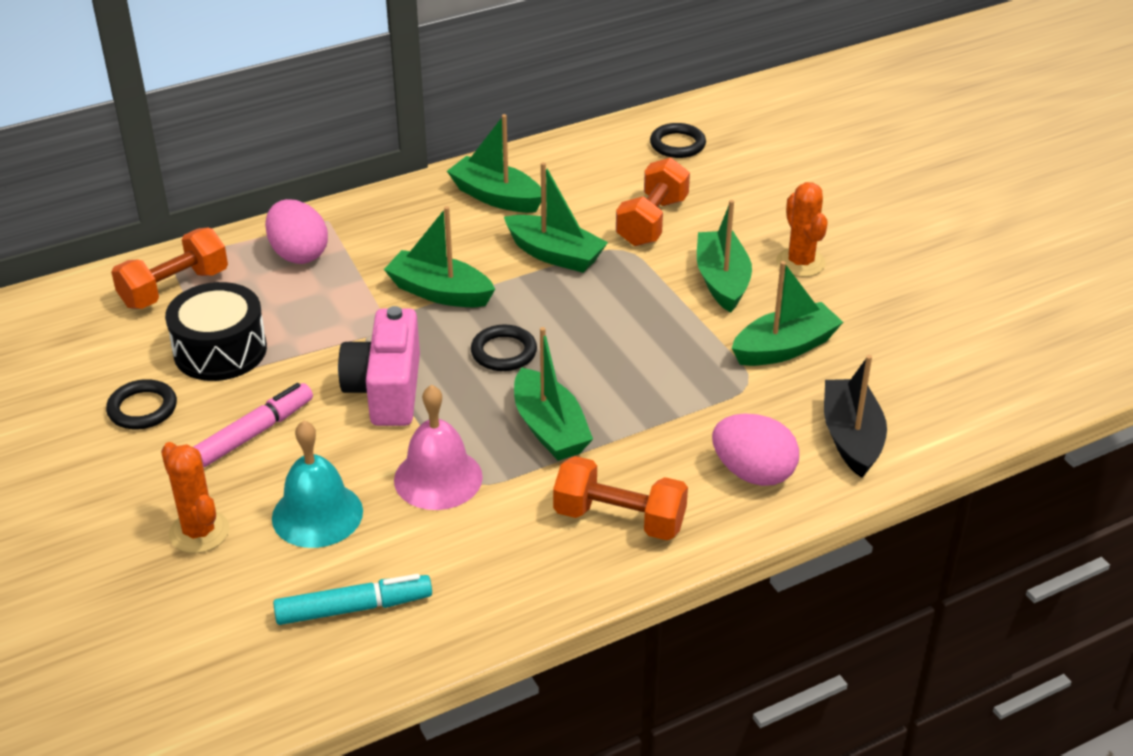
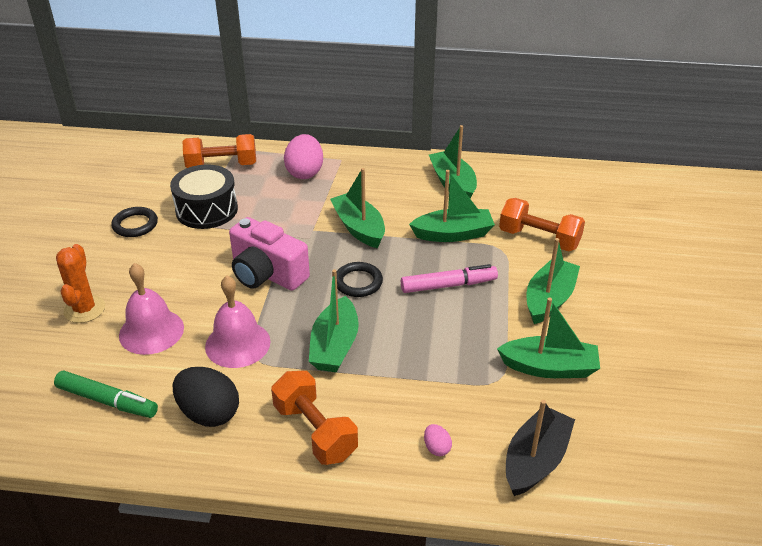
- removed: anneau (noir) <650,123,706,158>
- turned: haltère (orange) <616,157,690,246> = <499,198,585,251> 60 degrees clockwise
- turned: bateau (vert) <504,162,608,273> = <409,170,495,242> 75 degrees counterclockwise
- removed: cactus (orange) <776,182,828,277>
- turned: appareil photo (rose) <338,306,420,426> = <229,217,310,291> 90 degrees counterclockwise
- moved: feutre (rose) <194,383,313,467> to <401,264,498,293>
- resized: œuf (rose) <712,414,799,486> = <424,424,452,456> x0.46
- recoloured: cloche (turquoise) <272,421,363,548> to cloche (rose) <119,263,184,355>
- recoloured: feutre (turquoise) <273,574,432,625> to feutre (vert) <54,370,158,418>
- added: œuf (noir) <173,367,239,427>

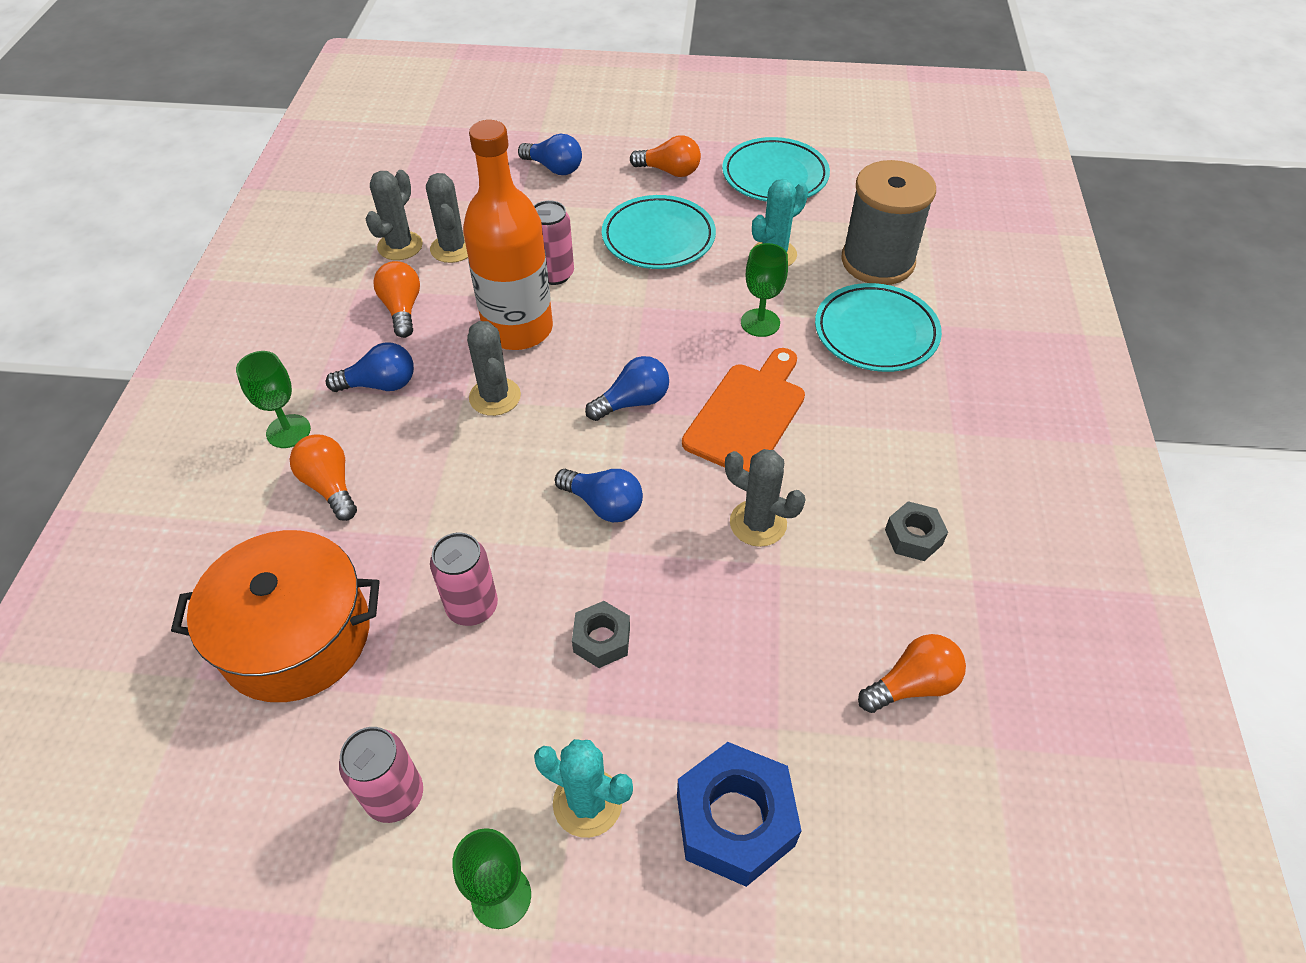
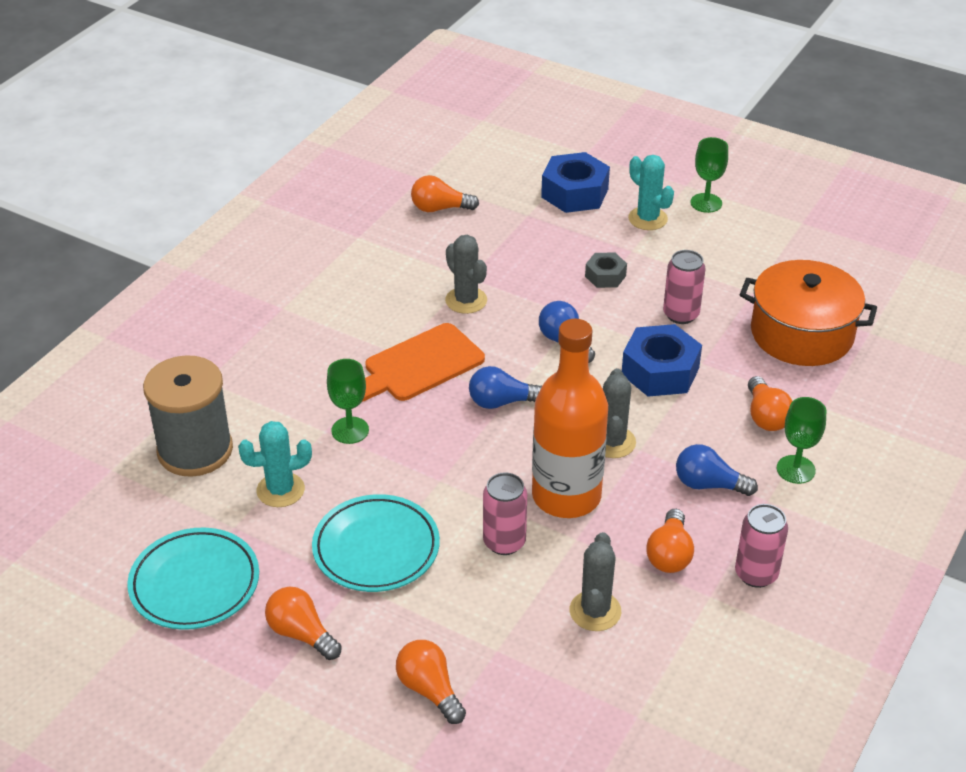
- recoloured: ampoule (bleu) <518,134,582,175> to ampoule (orange) <396,640,466,724>
- removed: cactus (gris) <366,170,423,260>
- removed: assiette (turquoise) <815,283,942,372>
- removed: écrou (gris) <885,501,948,561>
- moved: canette (rose) <339,727,423,823> to <735,504,788,588>
- added: écrou (bleu) <622,324,702,397>

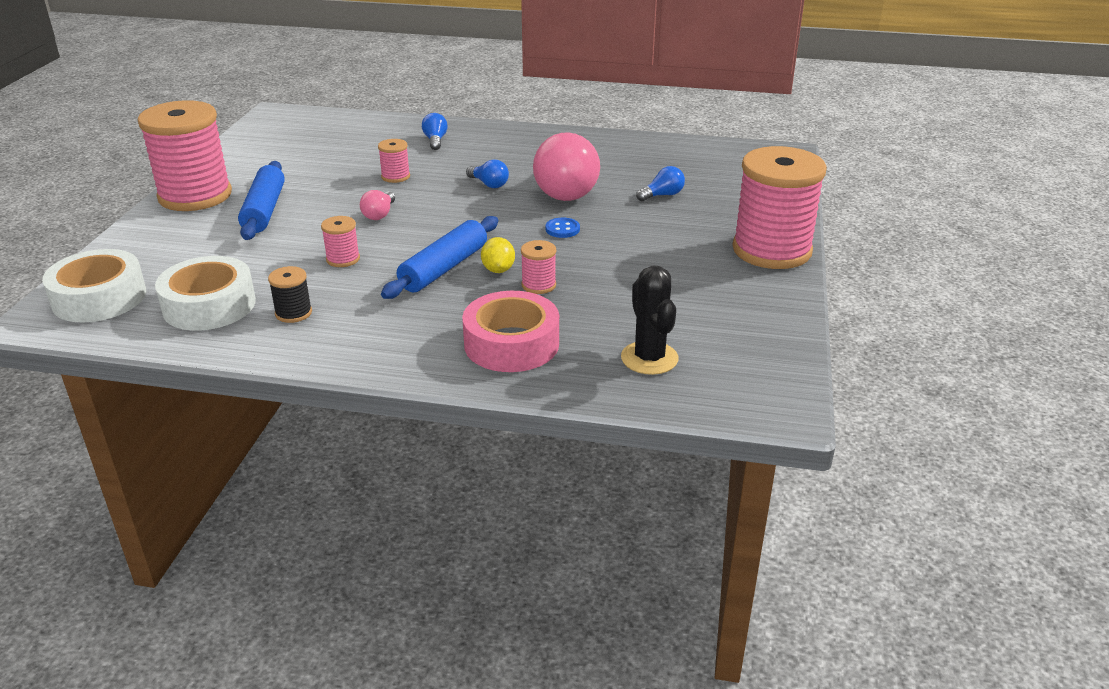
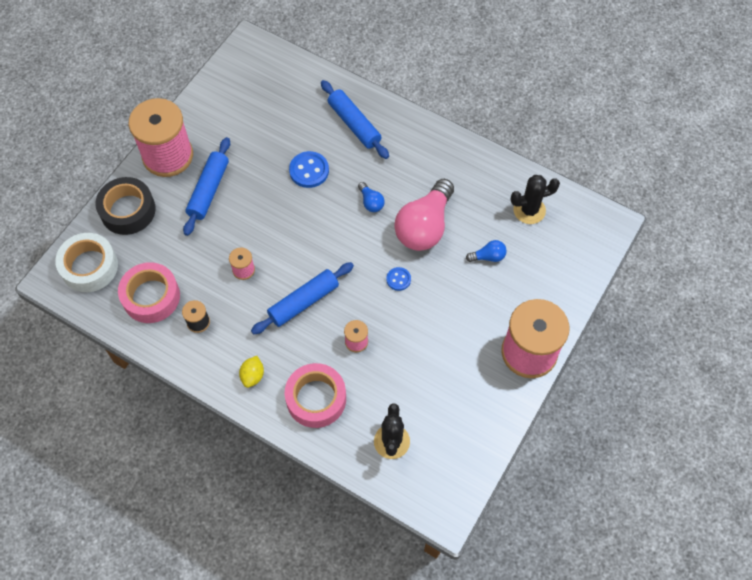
- replaced: ampoule (bleu) <422,113,448,150> to rouleau à pâtisserie (bleu) <321,80,389,159>
- replaced: bobine (rose) <378,139,410,183> to bouton (bleu) <289,151,329,188>
- removed: ampoule (rose) <360,190,395,220>
- moved: citron (jaune) <481,237,515,273> to <239,356,264,388>
- recoloured: ruban adhésif (blanc) <155,256,256,331> to ruban adhésif (rose) <118,262,180,323>
- added: cactus (noir) <511,175,560,224>
- added: ruban adhésif (noir) <95,177,156,235>

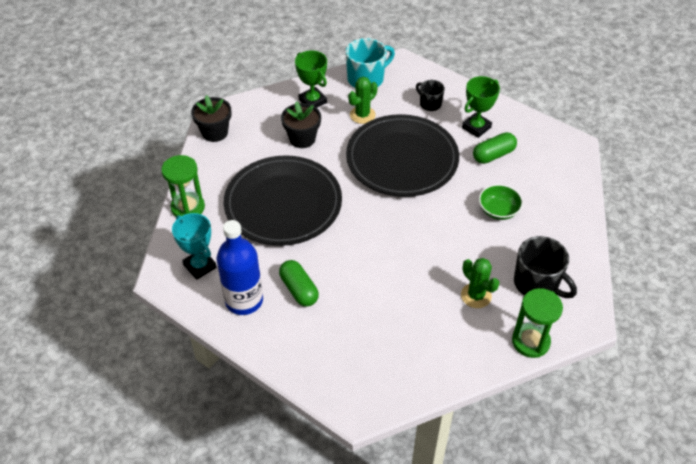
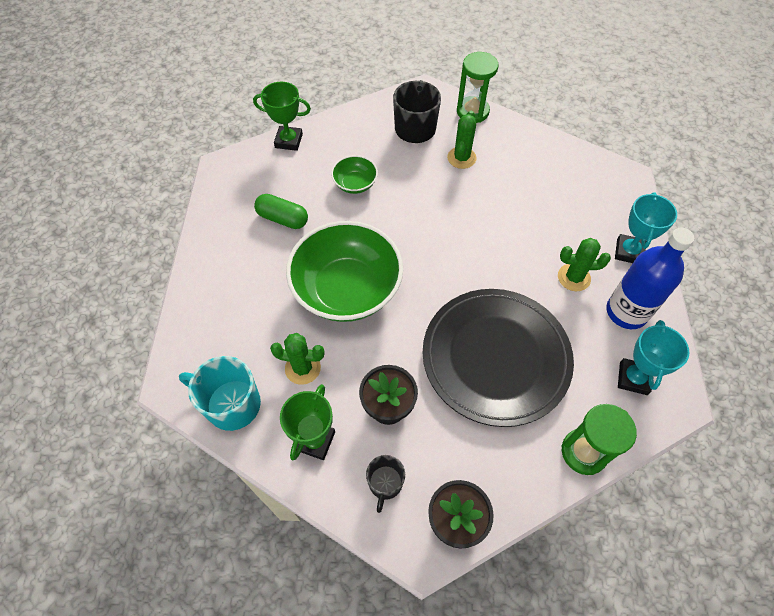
- moved: trophée (vert) <462,76,500,138> to <253,82,311,151>
- moved: tasse (noir) <416,80,445,111> to <366,455,405,513>
- replaced: assiette (noir) <346,114,459,197> to bol (vert) <286,221,403,322>
- replaced: gélule (vert) <279,260,319,307> to cactus (vert) <558,238,611,291>
- added: trophée (turquoise) <615,192,677,263>

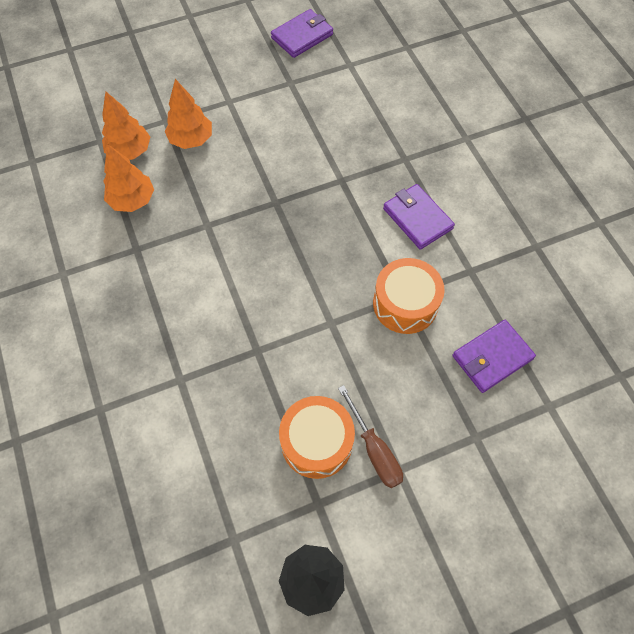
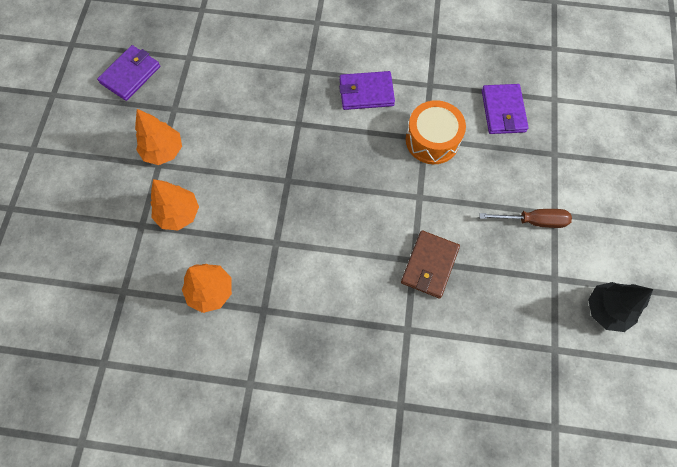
- turned: portefeuille (violet) <271,9,333,58> = <97,45,160,101> 45 degrees clockwise
- moved: arbre (orange) <102,91,150,160> to <135,109,182,165>
- removed: tambour (orange) <279,396,355,479>
- added: portefeuille (marron) <401,230,460,298>

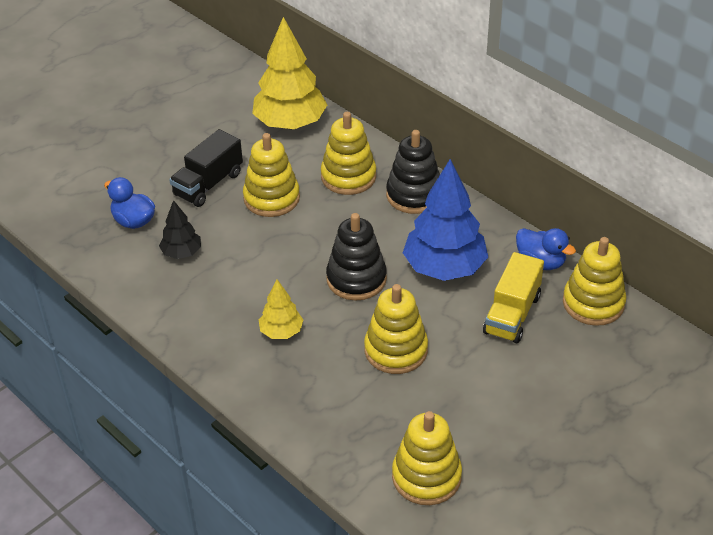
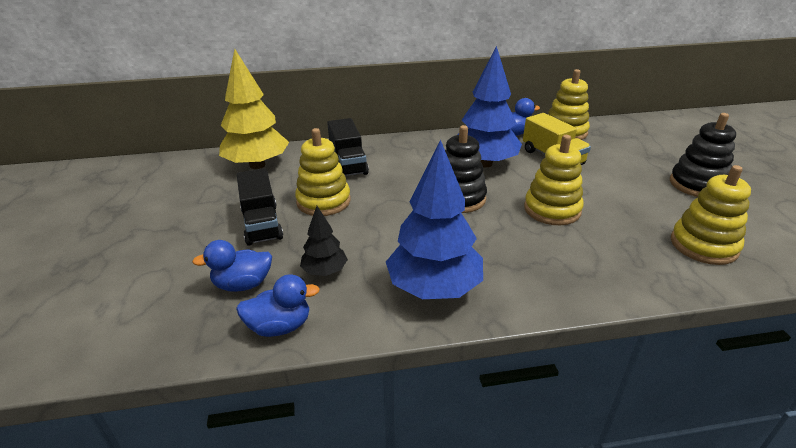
- replaced: jouet à empiler (jaune) <321,112,376,195> to camion (noir) <327,118,369,176>
- moved: jouet à empiler (noir) <386,130,440,214> to <670,113,736,197>
- removed: arbre (jaune) <259,279,303,339>
- added: arbre (bleu) <386,139,483,299>
- added: canard (bleu) <236,274,320,337>

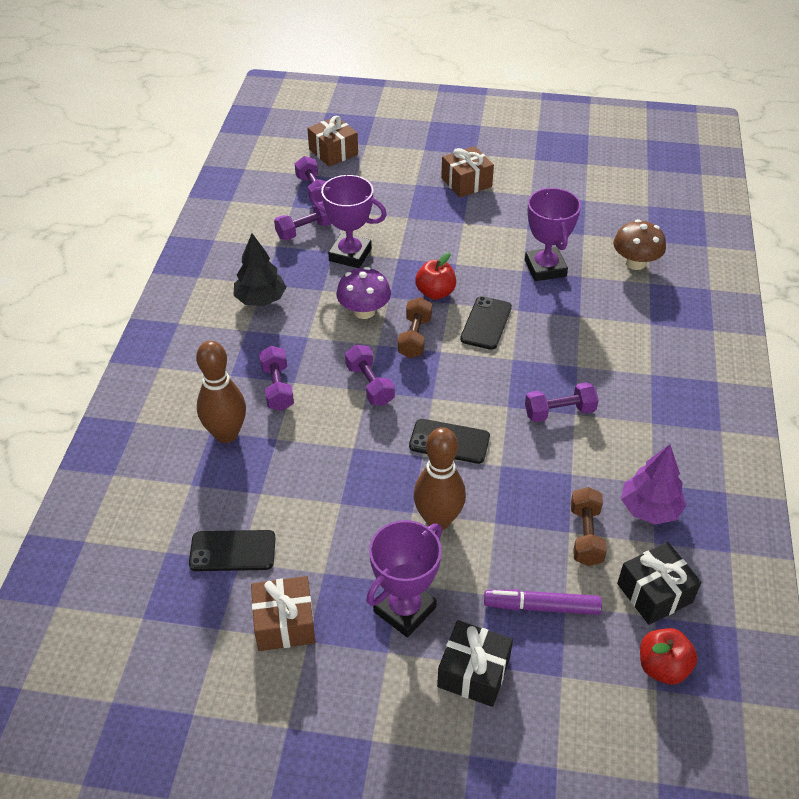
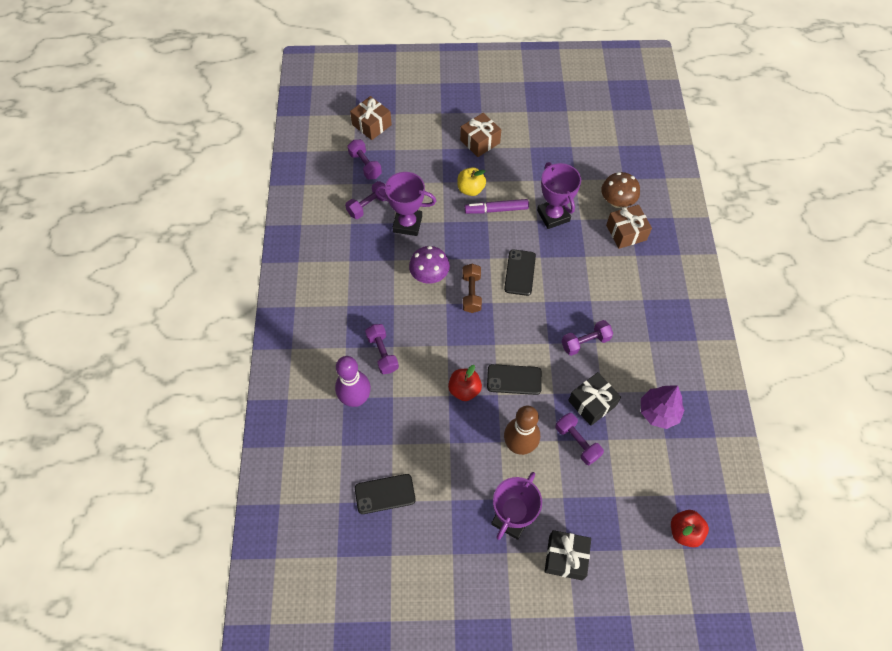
- removed: arbre (noir) <233,233,286,306>
- moved: pomme (rouge) <415,252,456,300> to <448,365,482,401>
- recoloured: quille (marron) <196,341,246,443> to quille (violet) <335,356,371,407>
- moved: haltère (violet) <345,345,395,406> to <555,413,604,465>
- removed: haltère (marron) <571,487,607,566>
- moved: cadeau (noir) <617,542,701,625> to <568,372,621,426>
- moved: cadeau (marron) <251,576,315,651> to <606,205,652,249>
- moved: feutre (violet) <484,589,602,615> to <465,199,529,214>
- added: pomme (jaune) <457,167,486,196>

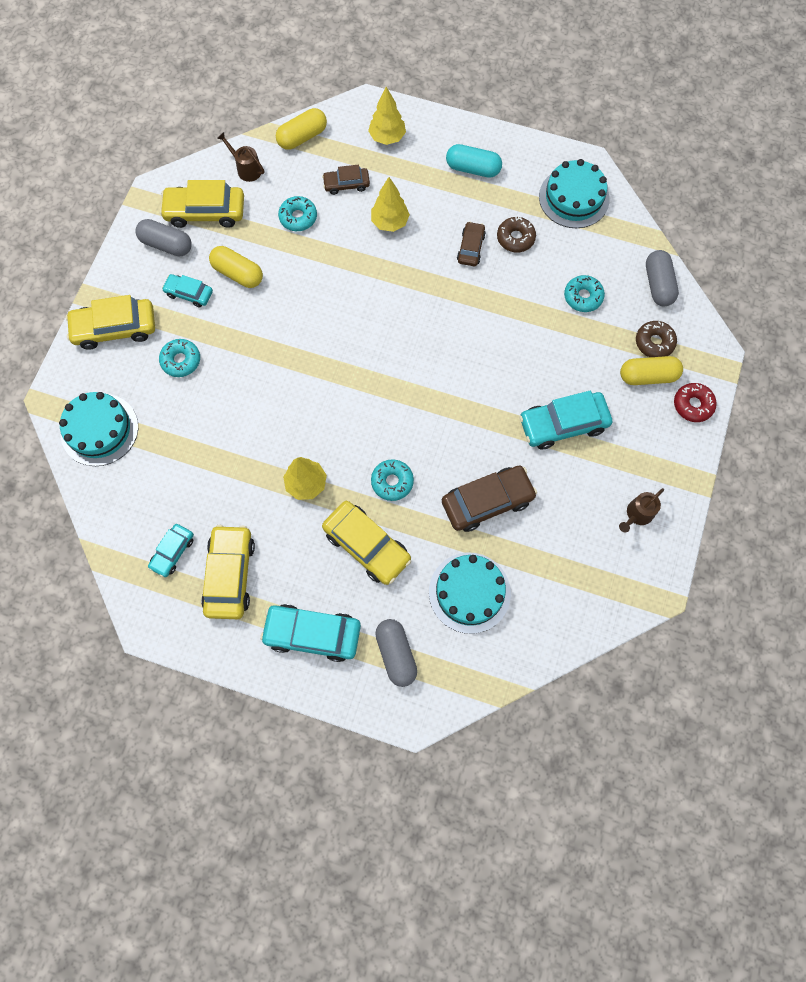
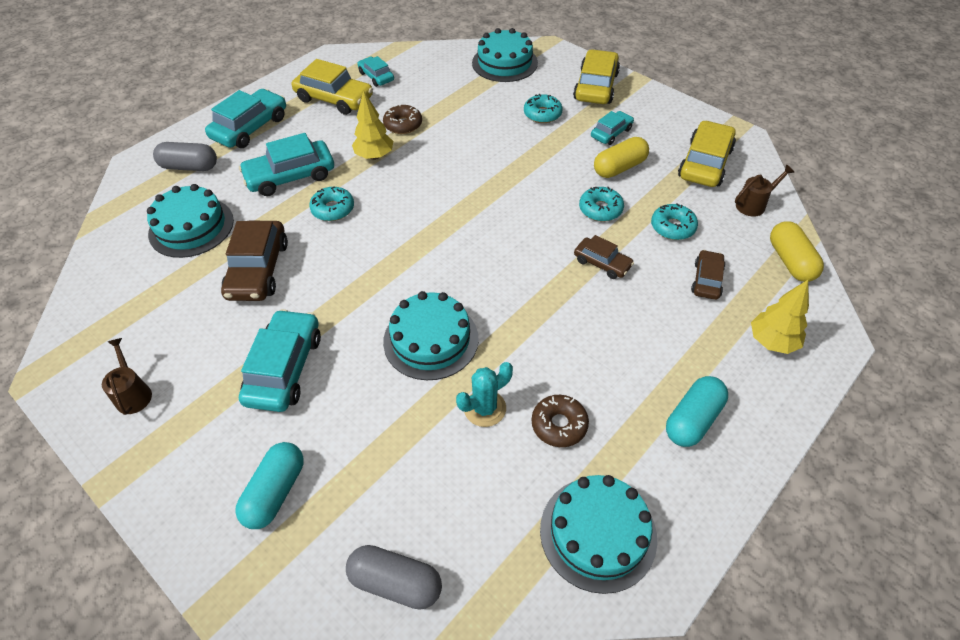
- removed: arbre (jaune) <371,177,410,232>
- removed: gélule (gris) <135,219,192,257>
- moved: voiture (marron) <457,221,486,266> to <574,235,634,279>
- moved: beignet (turquoise) <564,275,605,312> to <579,187,624,222>
- moved: beignet (marron) <636,321,677,357> to <383,104,422,134>
- recoloured: gélule (jaune) <620,356,683,385> to gélule (turquoise) <235,442,304,529>
- removed: beignet (rouge) <674,383,717,422>
- recoloured: voiture (jaune) <322,501,411,585> to voiture (turquoise) <239,133,334,196>
- added: gâteau (turquoise) <383,291,479,380>
- added: cactus (turquoise) <456,362,513,427>

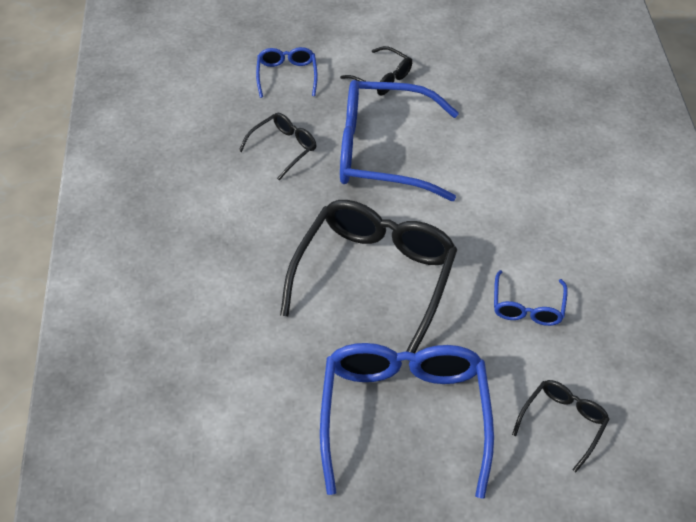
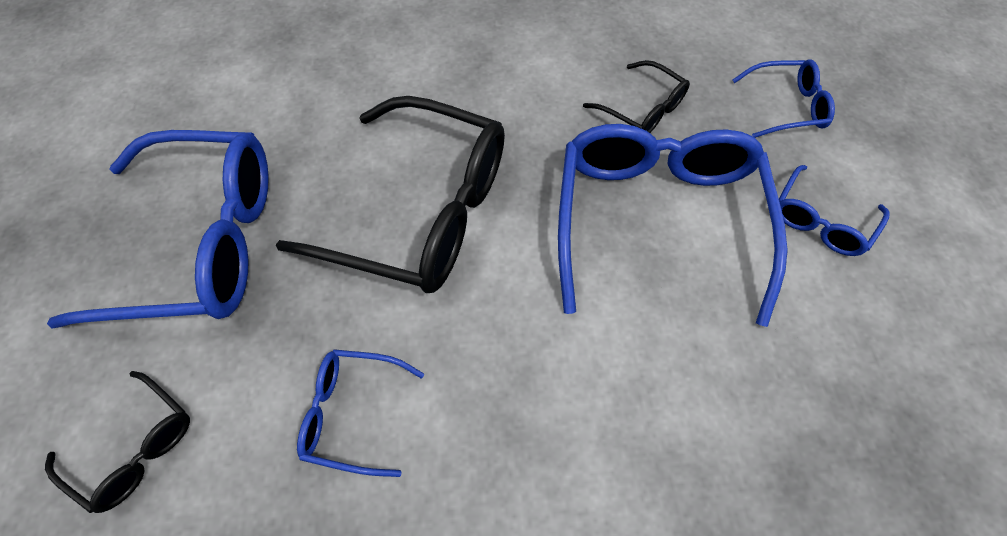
- recoloured: lunettes (noir) <340,46,412,96> to lunettes (bleu) <779,165,890,256>

